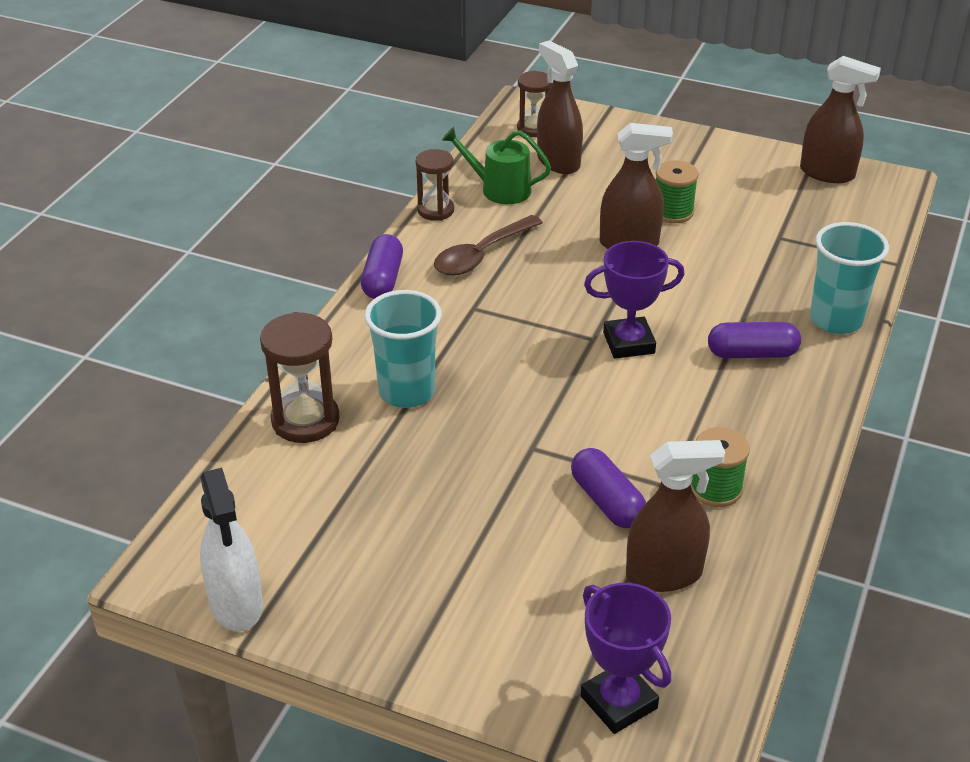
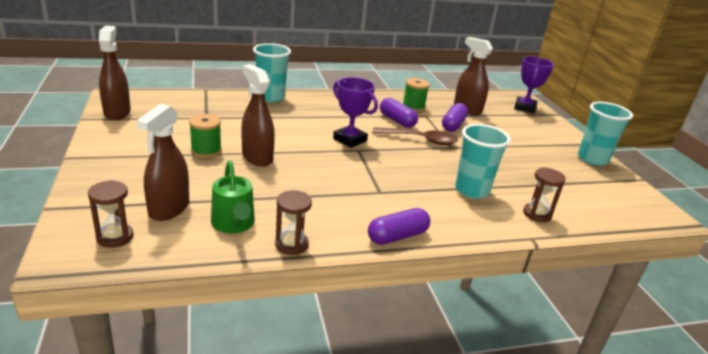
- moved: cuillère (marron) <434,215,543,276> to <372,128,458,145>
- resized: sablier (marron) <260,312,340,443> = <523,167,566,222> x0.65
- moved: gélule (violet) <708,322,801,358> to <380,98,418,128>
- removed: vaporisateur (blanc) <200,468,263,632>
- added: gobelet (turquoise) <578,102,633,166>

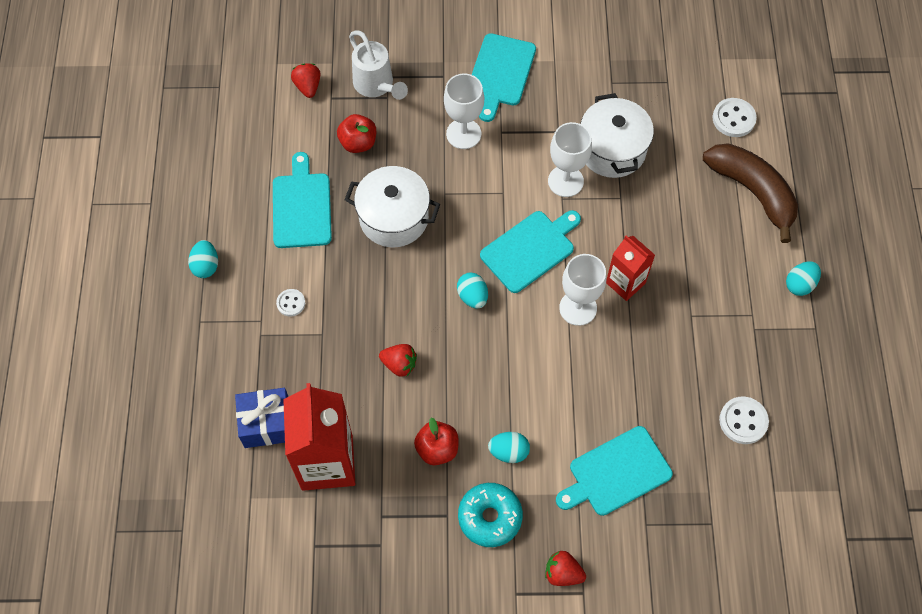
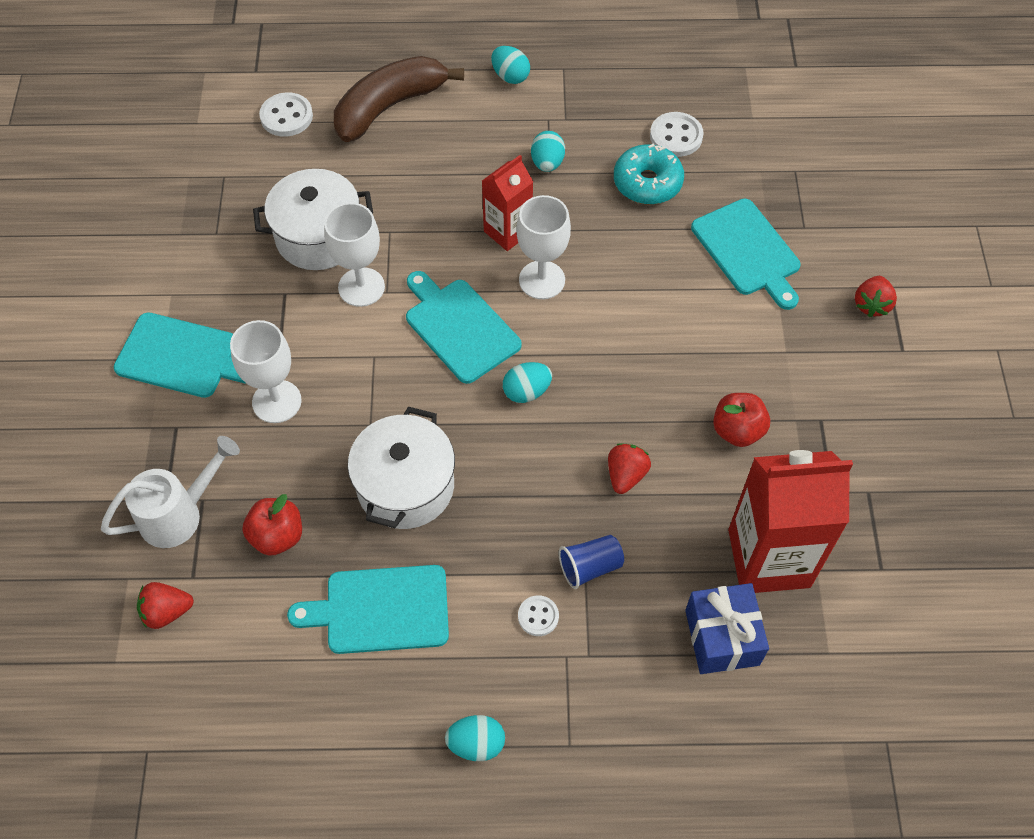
- moved: œuf (turquoise) <488,432,530,463> to <531,131,565,172>
- moved: beignet (turquoise) <458,483,523,547> to <614,144,684,204>
- added: gobelet (bleu) <559,535,624,589>

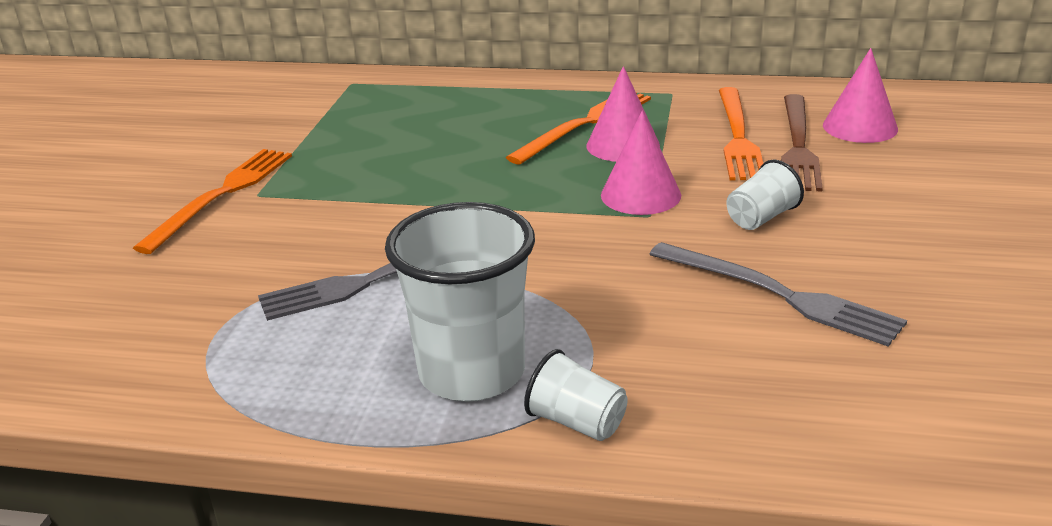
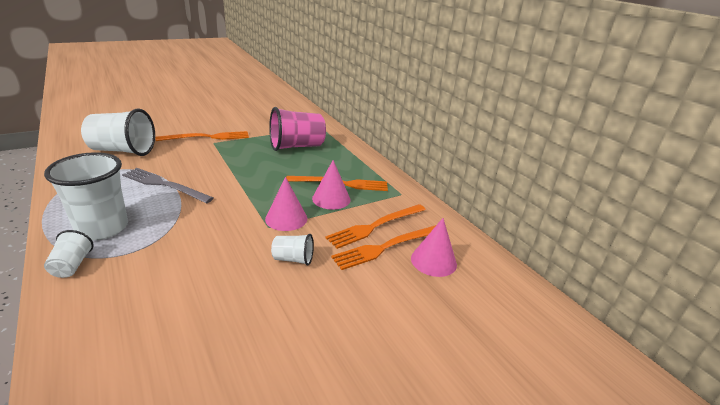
- recoloured: fourchette (marron) <781,94,823,191> to fourchette (orange) <331,225,436,270>
- removed: fourchette (gris) <649,242,907,347>
- added: gobelet (rose) <269,107,326,151>
- added: gobelet (blanc) <81,108,155,156>

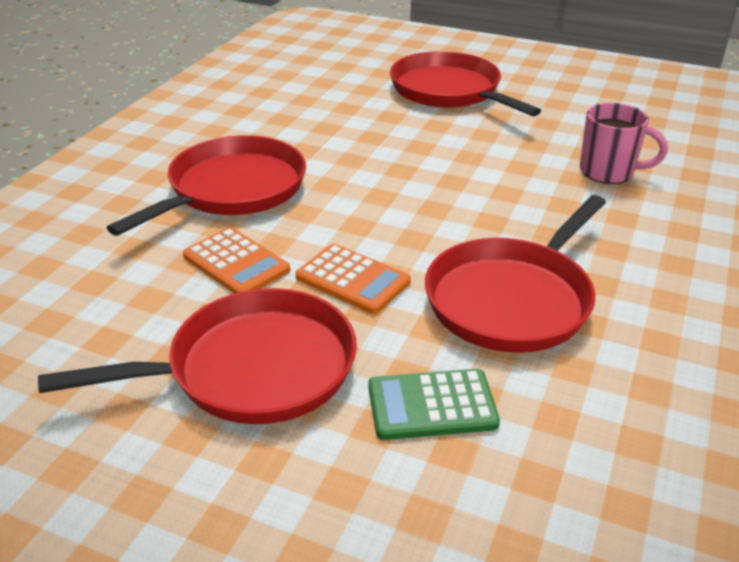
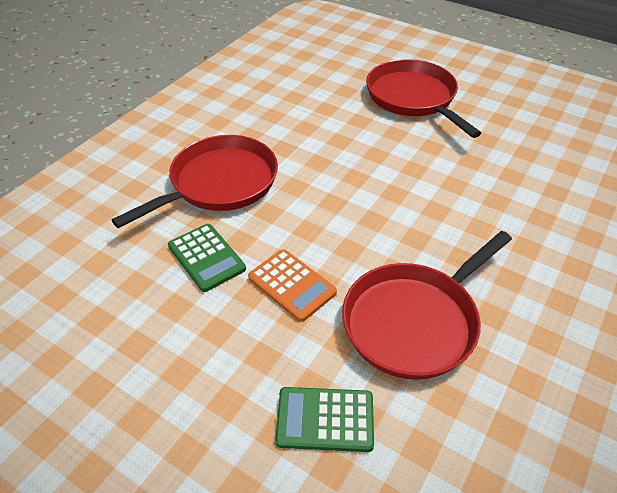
- removed: tasse (rose) <580,103,668,184>
- recoloured: calculatrice (orange) <183,227,290,293> to calculatrice (vert) <168,224,246,292>
- removed: poêle (rouge) <38,288,357,424>

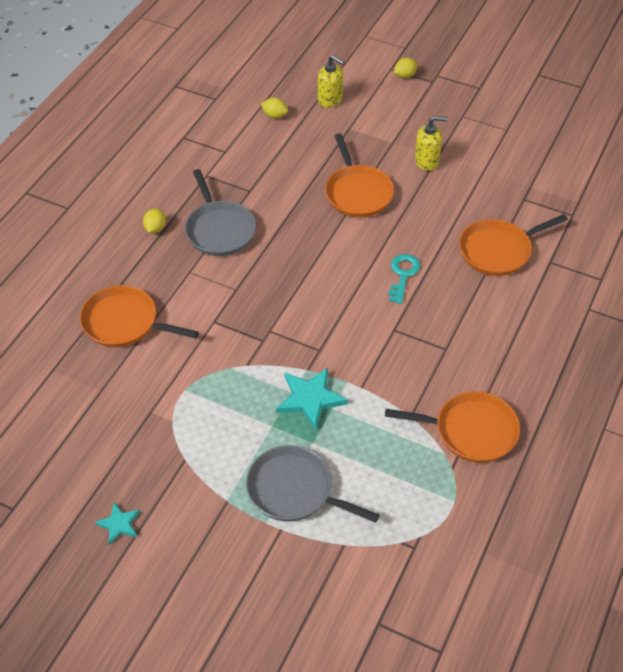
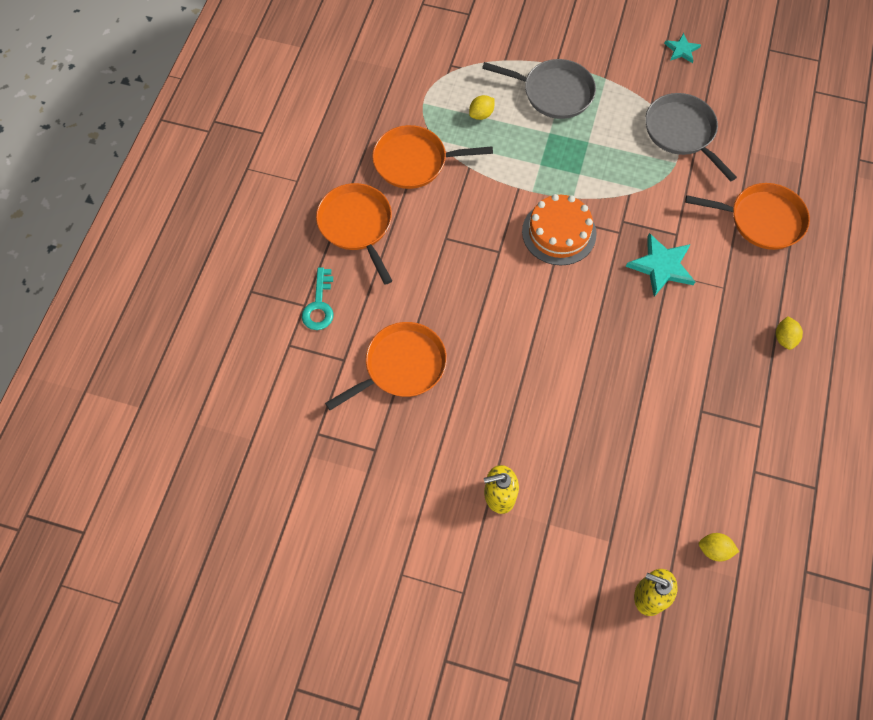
- moved: citron (jaune) <394,58,418,78> to <469,95,495,120>
- moved: poêle (orange) <325,133,394,218> to <316,183,392,285>
- moved: poêle (gris) <185,169,256,256> to <645,93,737,181>
- moved: clé (turquoise) <388,254,421,304> to <302,267,334,330>
- moved: étoile (turquoise) <276,368,348,430> to <626,233,695,297>
- added: gâteau (orange) <522,194,596,266>

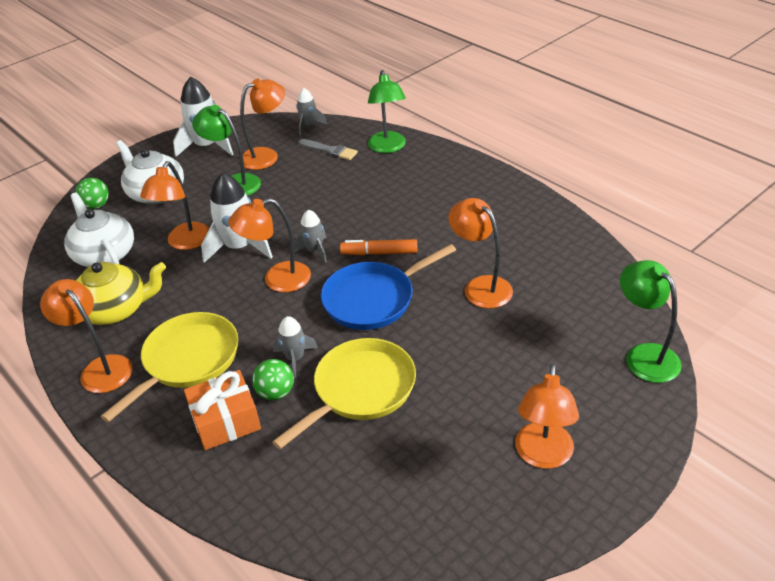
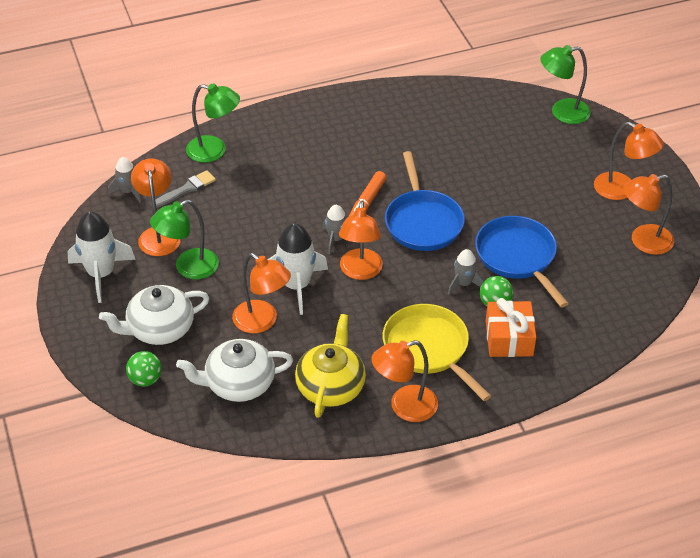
- moved: lampe (orange) <449,198,513,308> to <623,174,674,255>
- recoloured: poêle (jaune) <272,338,416,449> to poêle (bleu) <475,216,569,308>

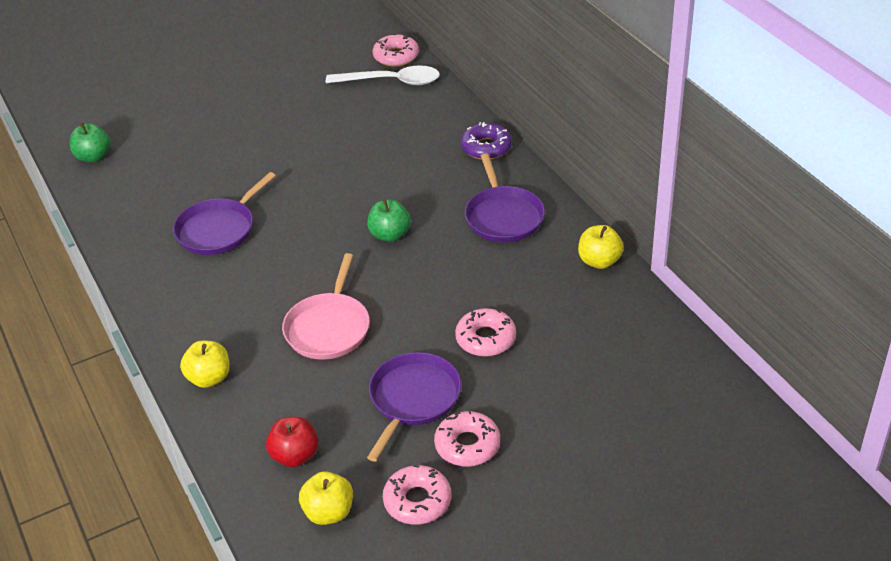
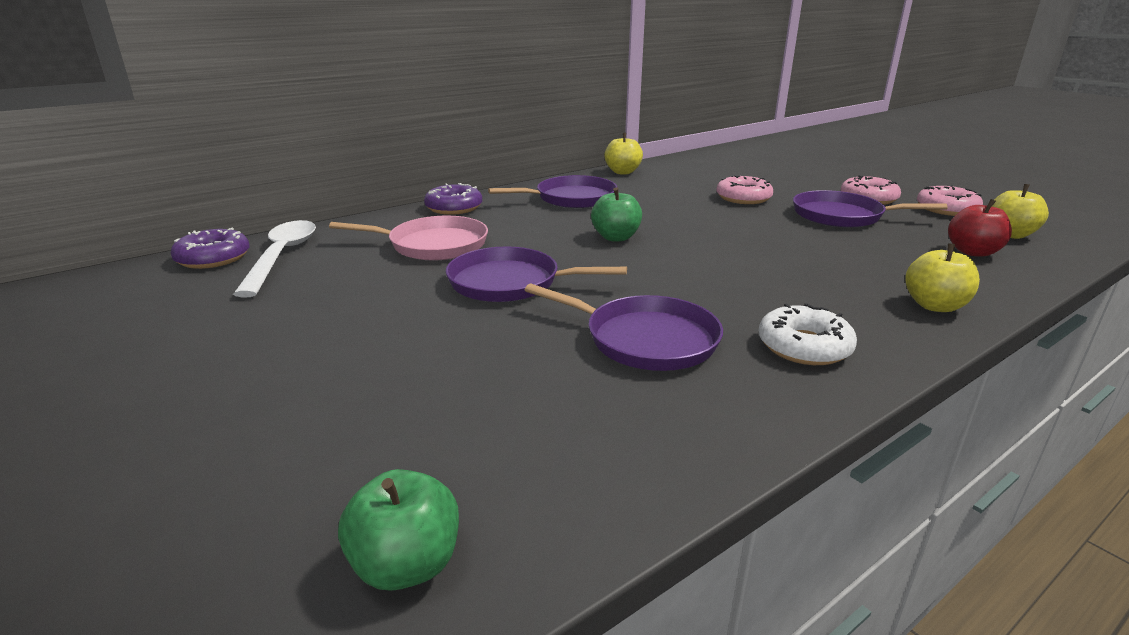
- recoloured: beignet (rose) <373,34,419,67> to beignet (violet) <171,228,250,269>
- moved: poêle (rose) <282,253,370,360> to <329,216,488,260>
- added: poêle (violet) <446,247,627,302>
- added: beignet (blanc) <759,303,857,365>

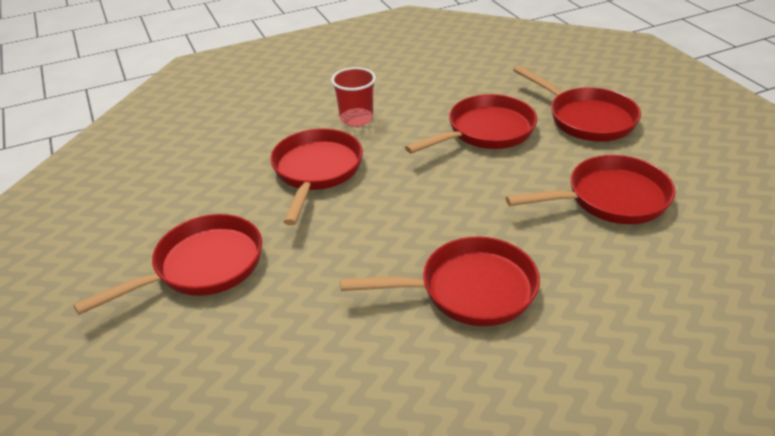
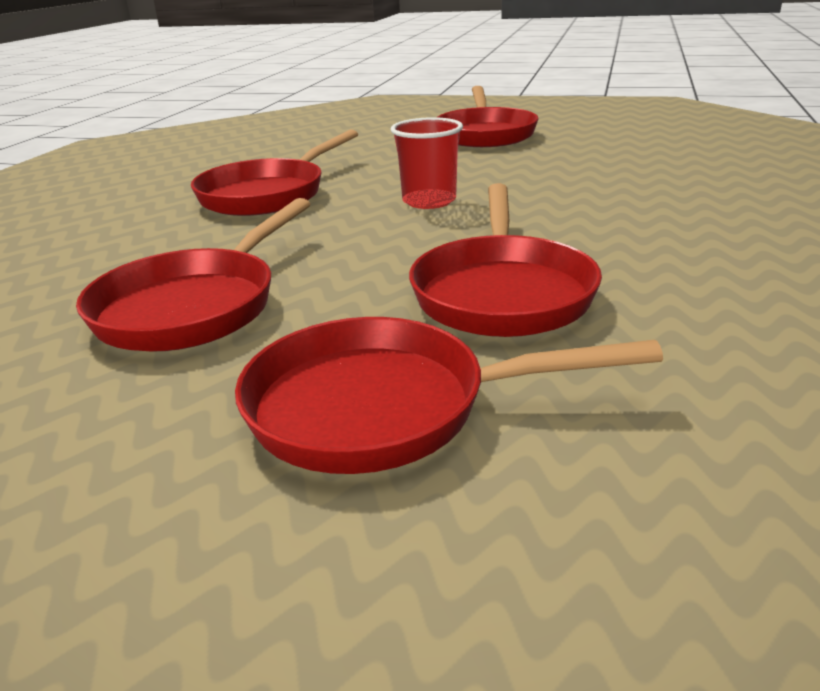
- moved: gobelet (rouge) <331,67,376,127> to <391,117,463,209>
- removed: poêle (rouge) <270,129,363,225>

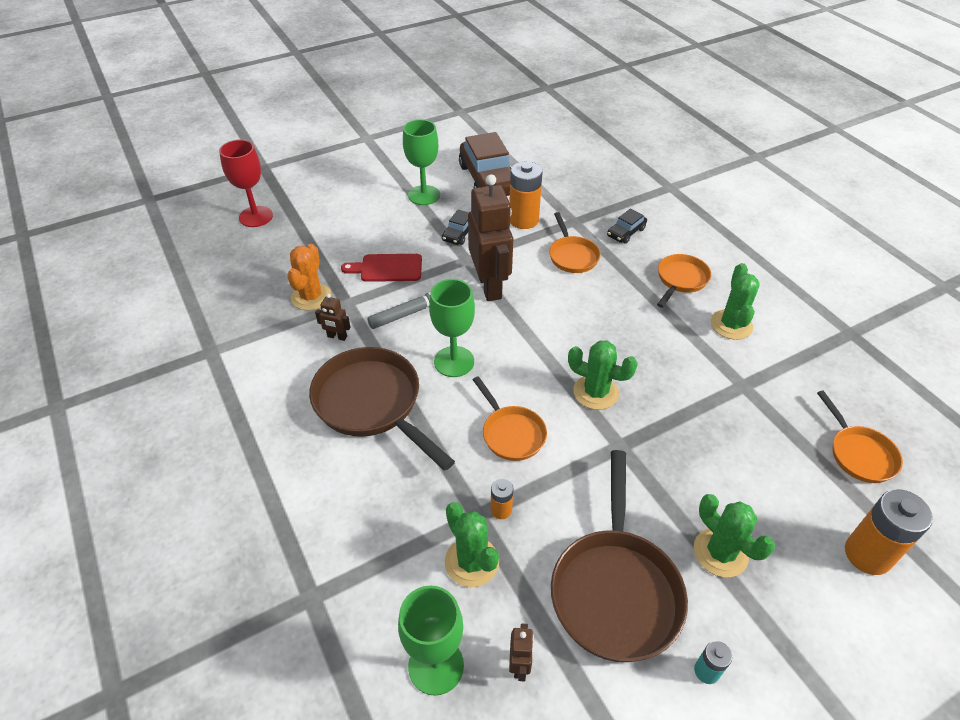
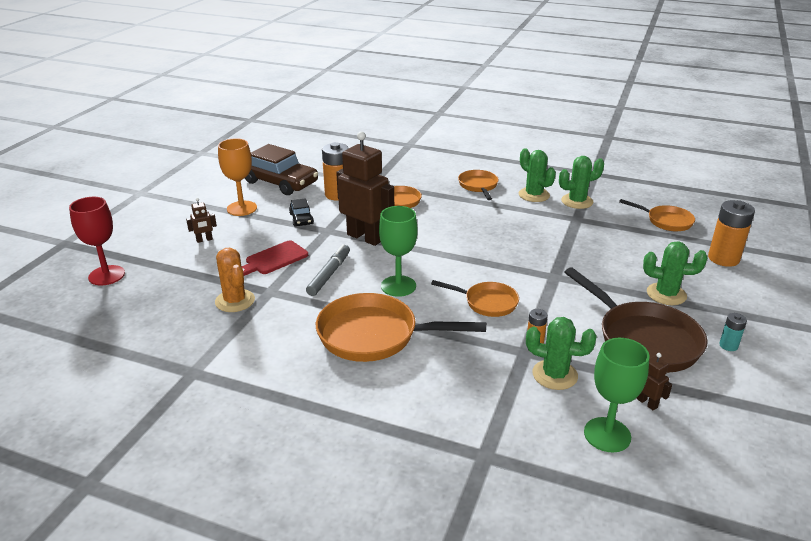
- recoloured: verre à pied (vert) <403,119,440,205> to verre à pied (orange) <218,138,257,216>
- removed: voiture (noir) <607,209,647,244>
- moved: robot (marron) <315,294,350,341> to <186,198,217,243>
- moved: cactus (vert) <568,340,638,410> to <559,156,604,209>
- recoloured: poêle (marron) <309,347,455,471> to poêle (orange) <316,293,486,362>

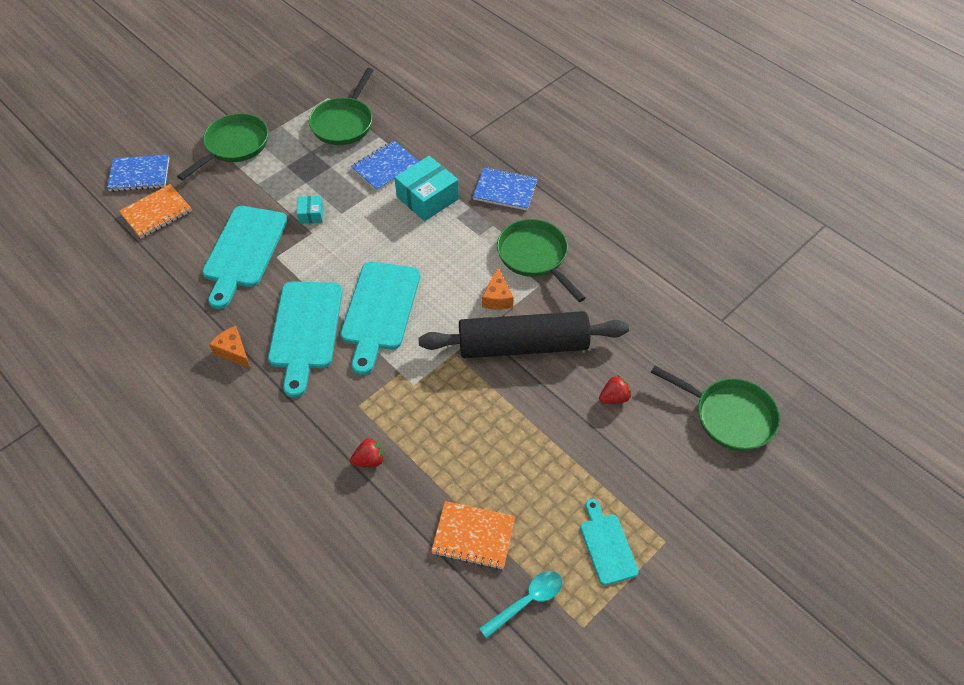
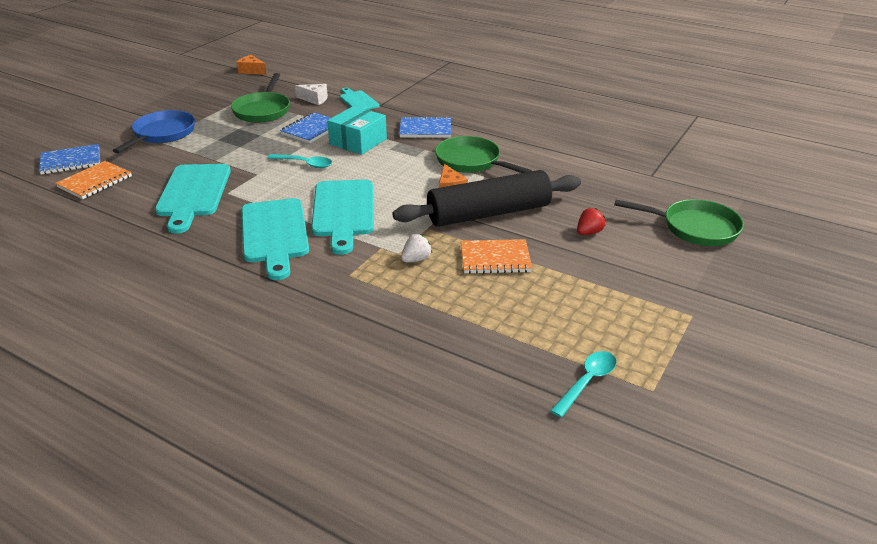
- recoloured: poêle (vert) <177,113,268,180> to poêle (bleu) <113,110,195,153>
- removed: boîte (turquoise) <297,196,323,224>
- moved: fromage (orange) <209,326,250,368> to <237,55,267,75>
- removed: fraise (rouge) <350,438,384,467>
- moved: planche à découper (turquoise) <580,499,639,586> to <340,88,379,110>
- moved: carnet (orange) <431,501,515,570> to <461,239,532,274>
- added: fromage (blanc) <295,84,328,105>
- added: cuillère (turquoise) <268,154,332,168>
- added: fraise (blanc) <401,234,432,262>

